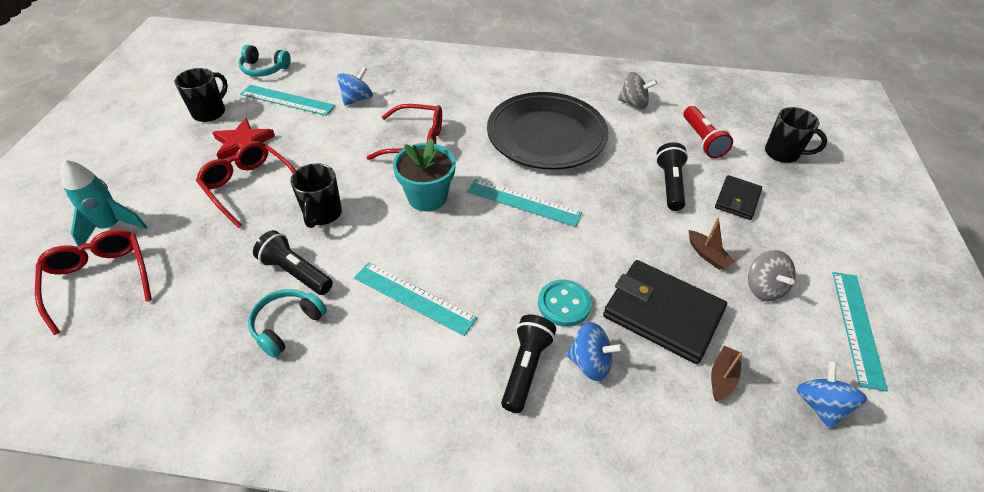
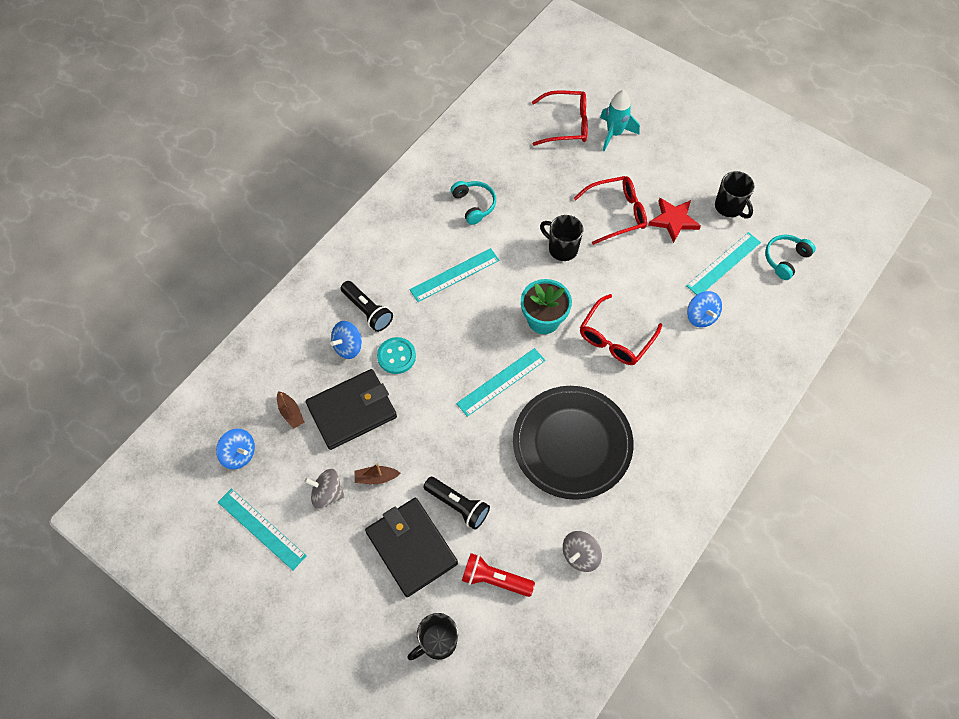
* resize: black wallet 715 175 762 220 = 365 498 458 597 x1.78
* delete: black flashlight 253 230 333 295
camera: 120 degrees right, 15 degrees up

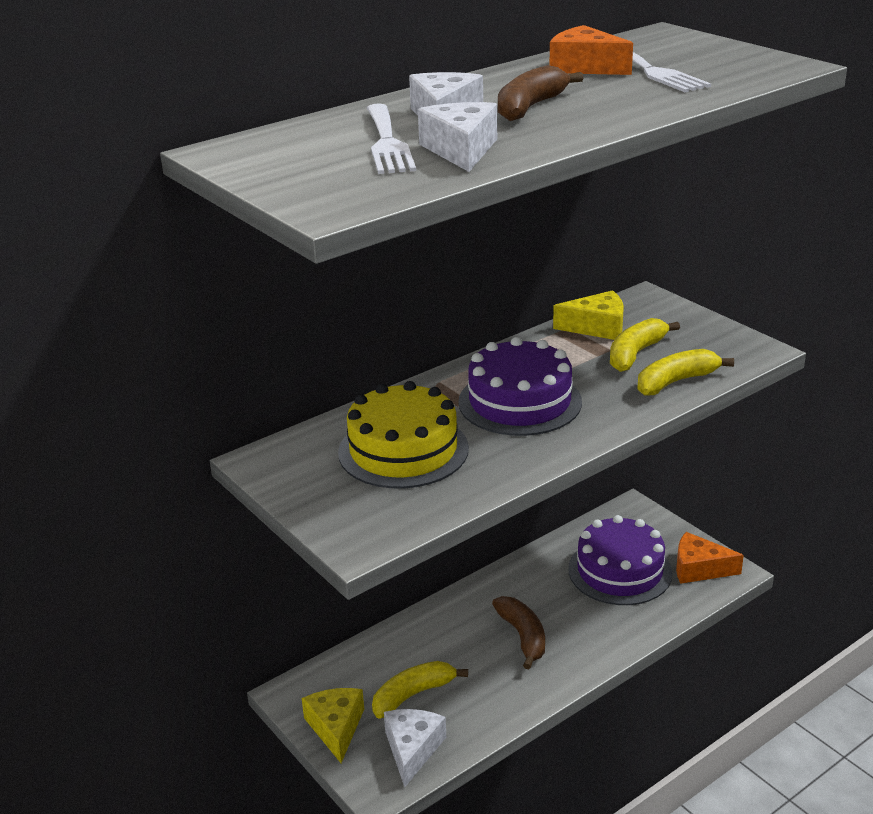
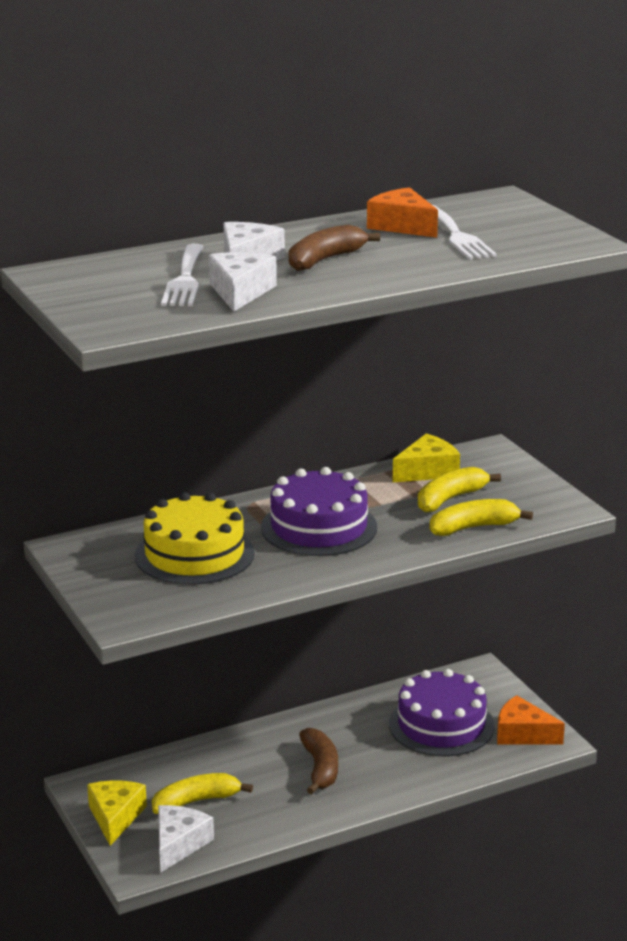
* rotate: yellow cheese 553 290 624 340 = 393 433 460 482 45 degrees counterclockwise
camera: 10 degrees right, 5 degrees down

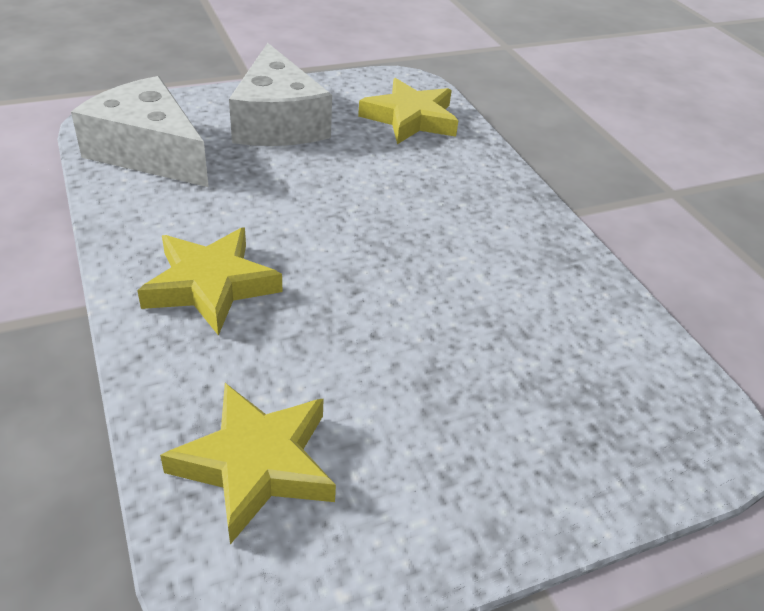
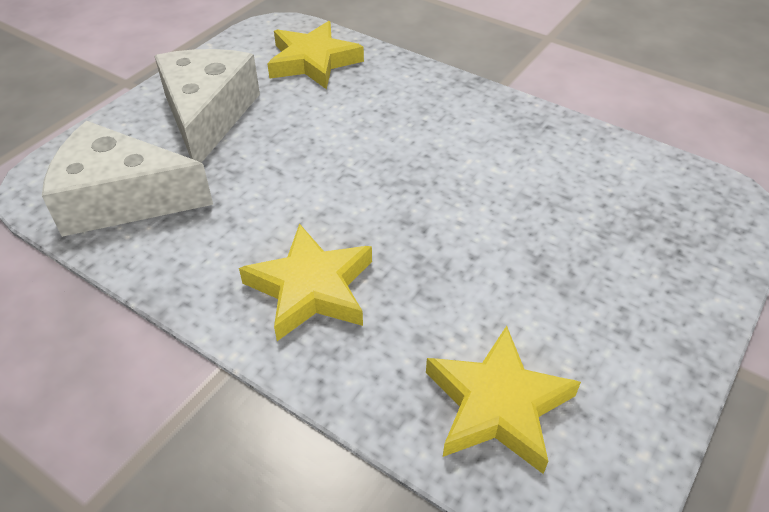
* rotate: white cheese 229 43 332 146 = 155 49 260 163 135 degrees counterclockwise
camera: 30 degrees left, 5 degrees up

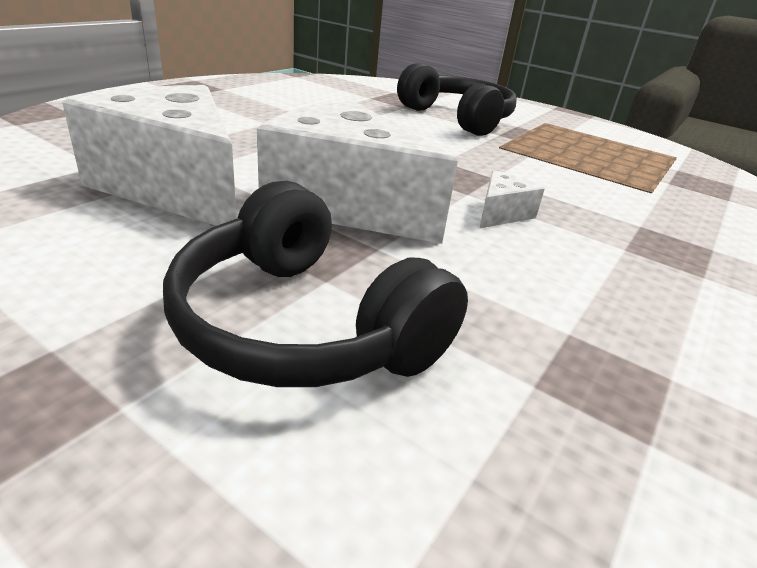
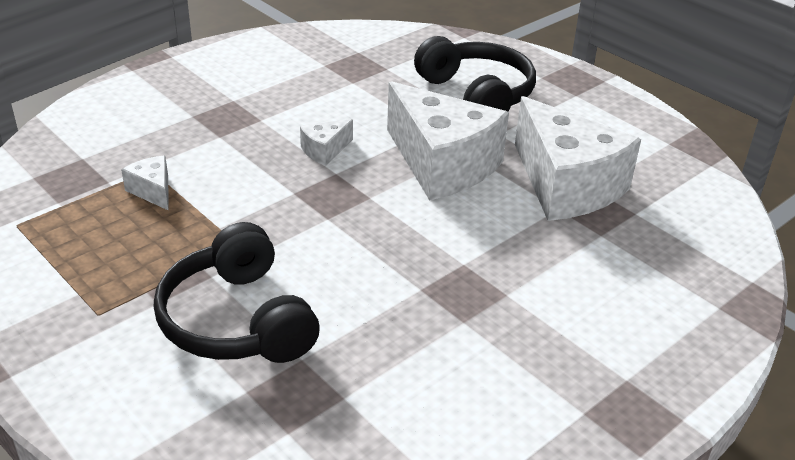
* insert: white cheese 121 156 168 210
camera: 165 degrees left, 5 degrees up

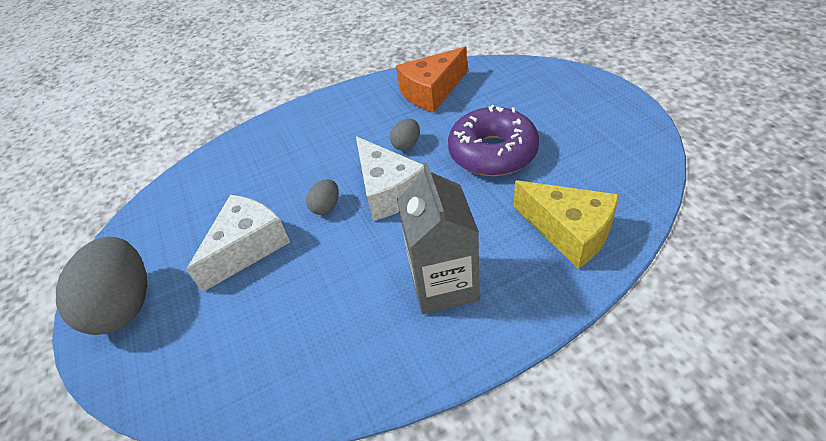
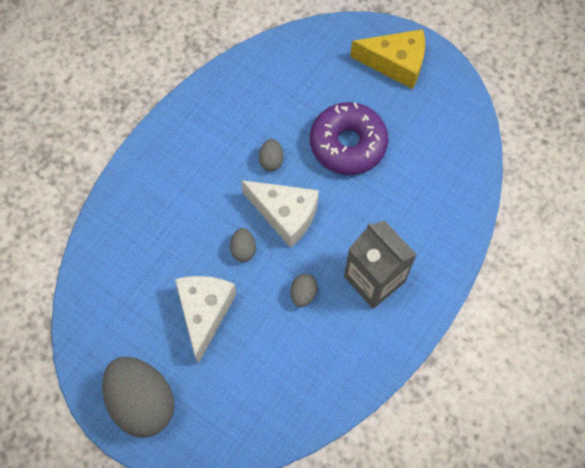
* delete: orange cheese 396 47 467 113
* move: yellow cheese 514 180 619 269 to 350 29 425 89
* insert: grey egg 290 274 318 307
camera: 35 degrees left, 20 degrees up

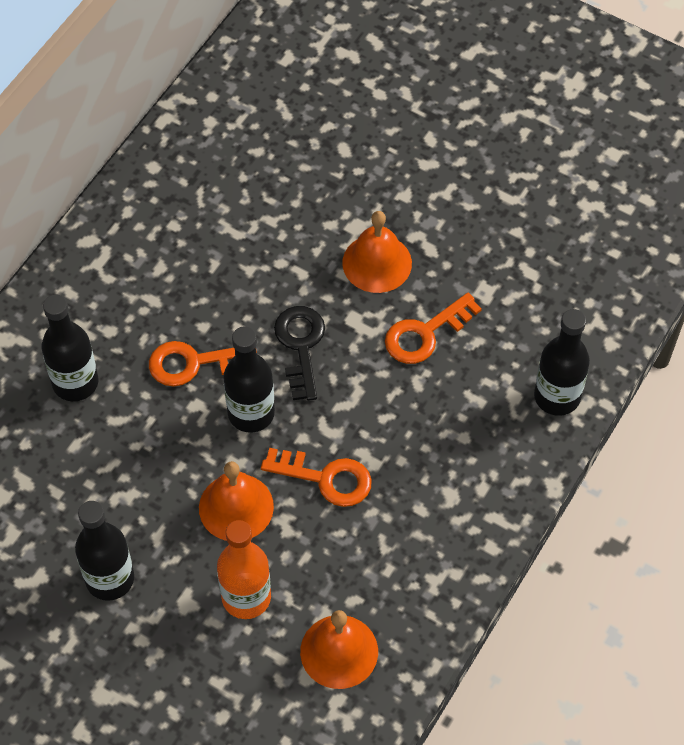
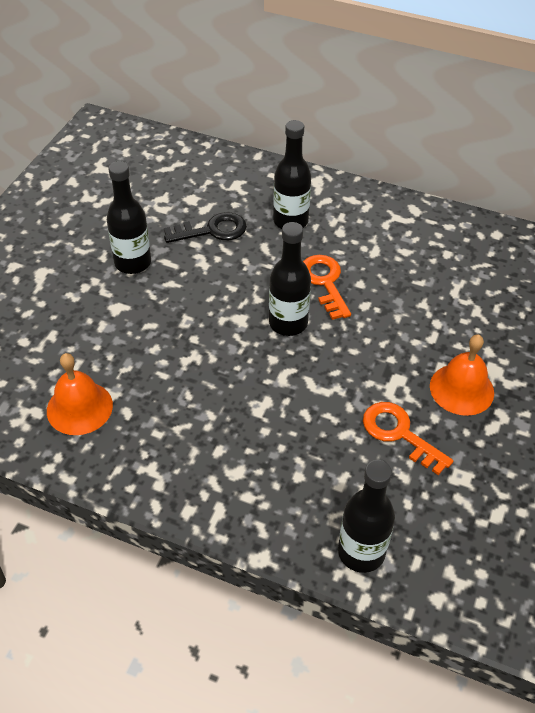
* move: black key 274 306 325 401 to 164 212 247 243
* delete: orange key 261 448 372 507
* delete: orange bell 199 461 274 541
* delete: orange bottle 217 520 271 619
camera: 80 degrees right, 10 degrees down

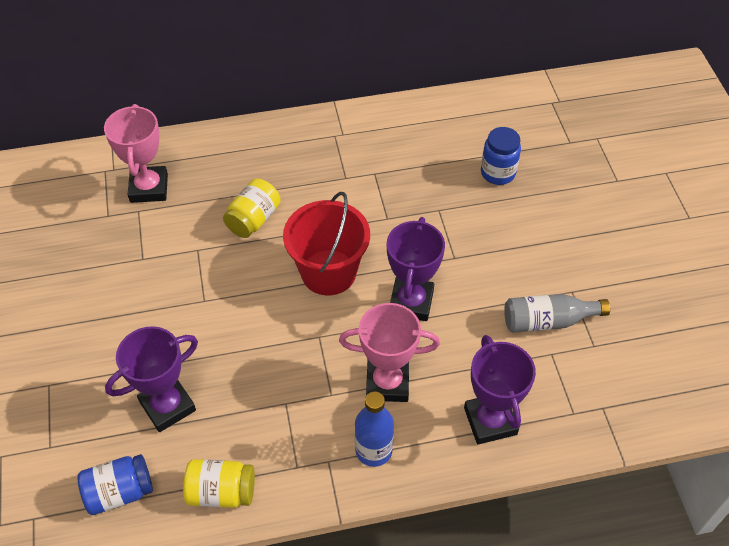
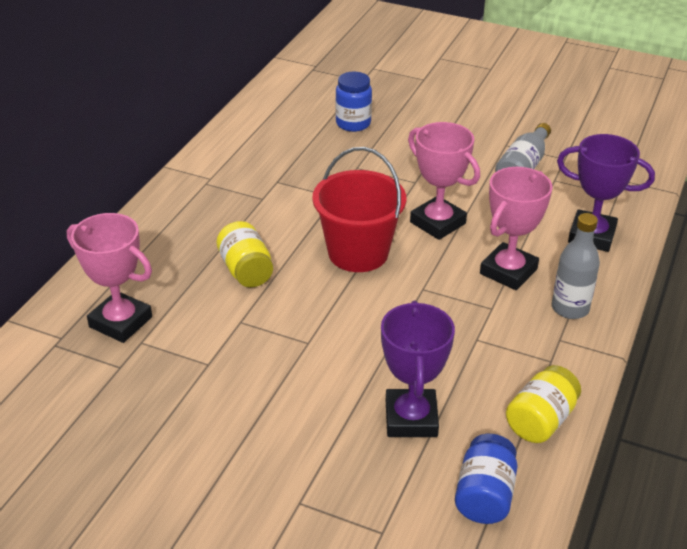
* recolor: purple trophy 387 217 445 321 to pink trophy 408 122 480 240
* recolor: blue bottle 355 391 394 467 to grey bottle 552 213 600 319
camera: 55 degrees left, 15 degrees down

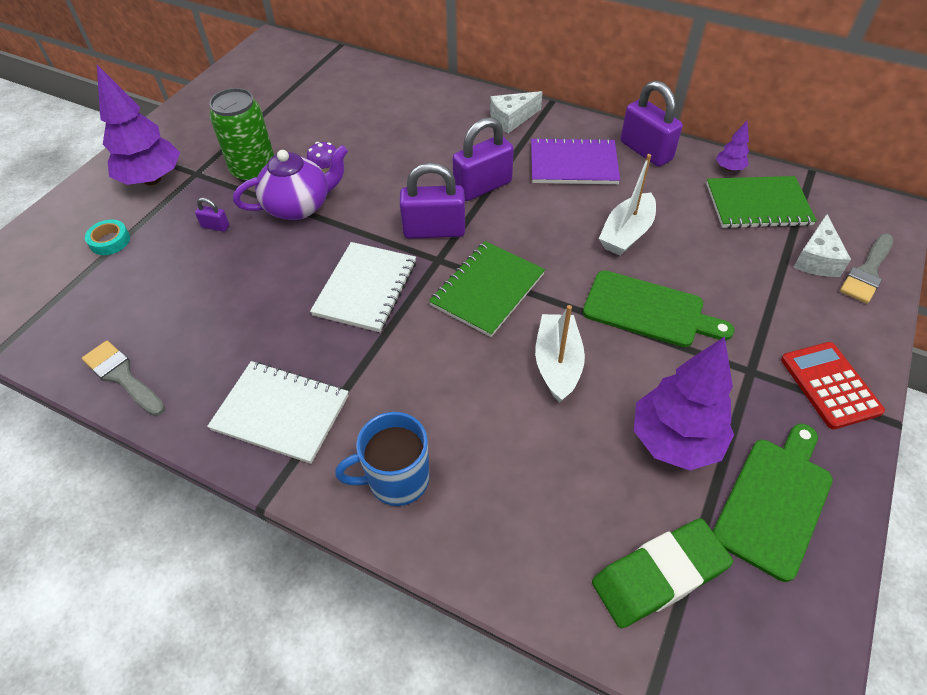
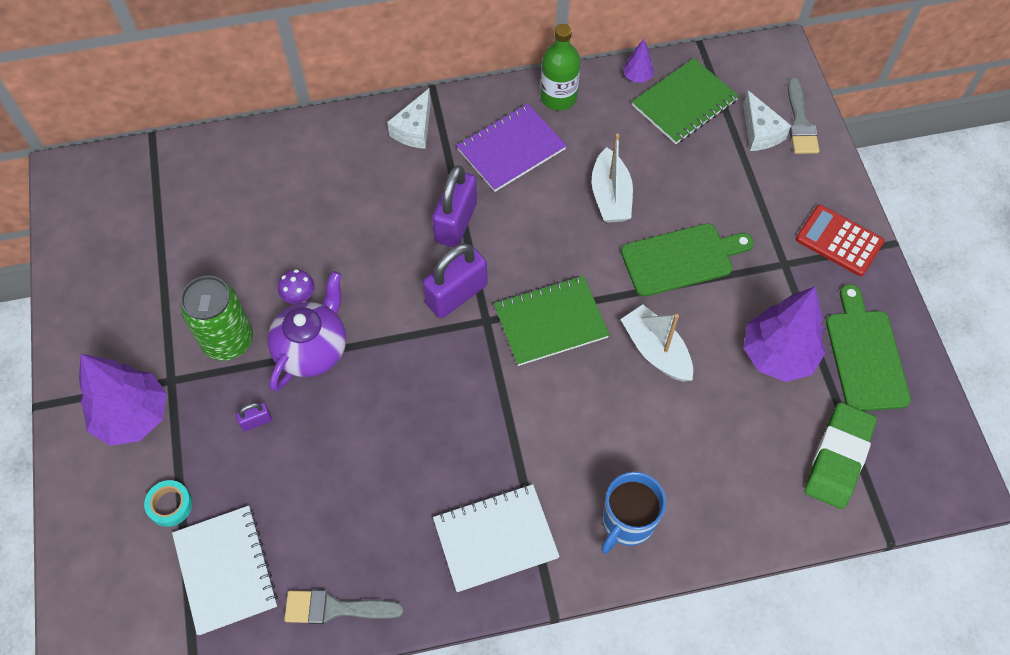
* replace: purple padlock 620 80 683 167 to green bottle 541 24 580 111
* rotate: green notebook 429 241 545 337 = 494 276 610 366 75 degrees clockwise
* move: white notebook 310 242 416 332 to 172 506 278 635
camera: 40 degrees left, 10 degrees up

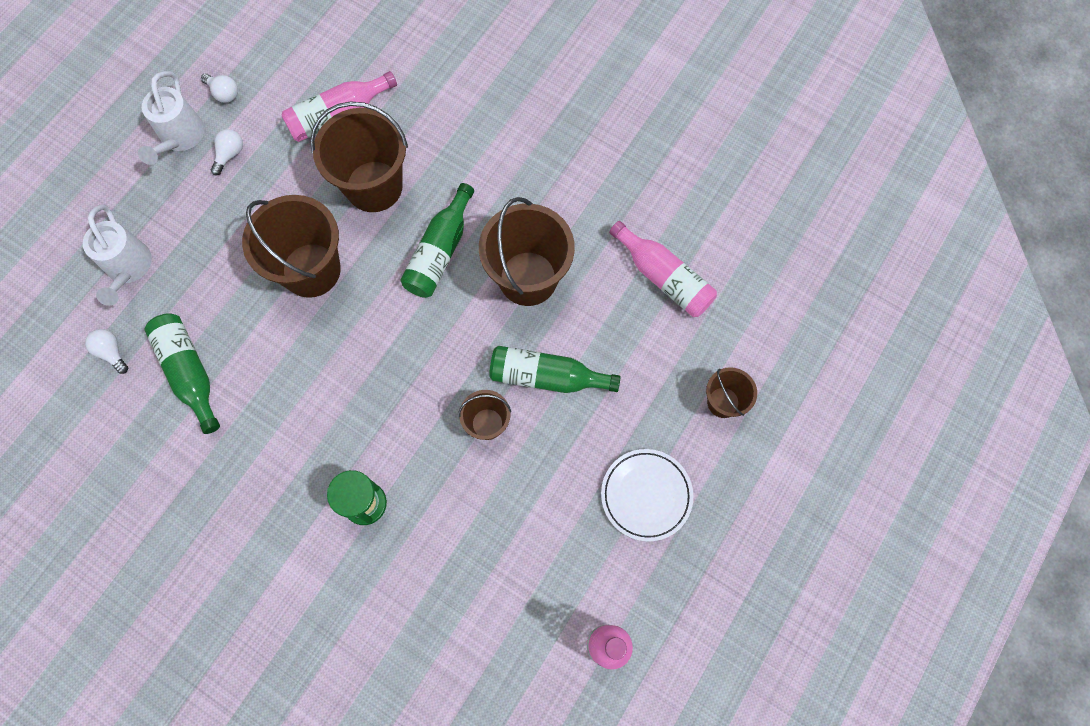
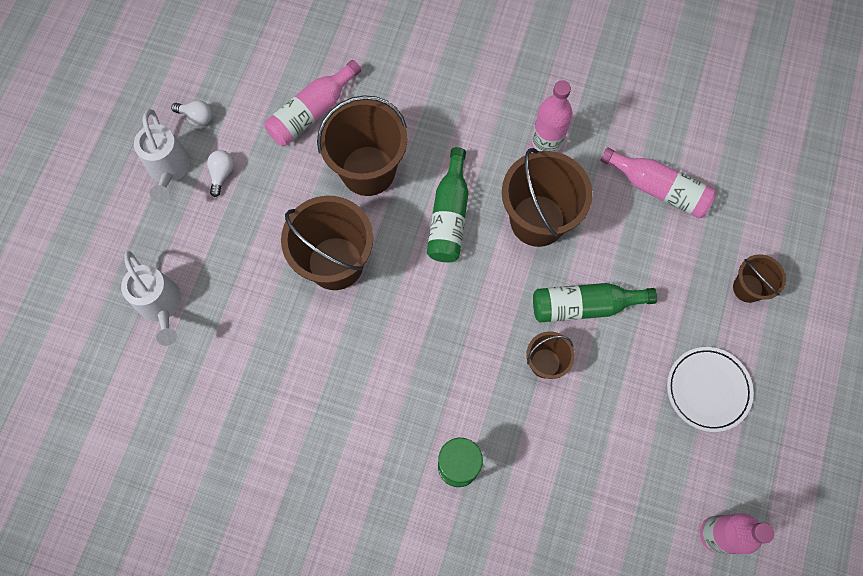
* delete: green bottle 144 313 220 434
* delete: white light bulb 85 329 128 374
* insert: pink bottle 531 80 572 153
camera: 15 degrees left, 0 degrees up

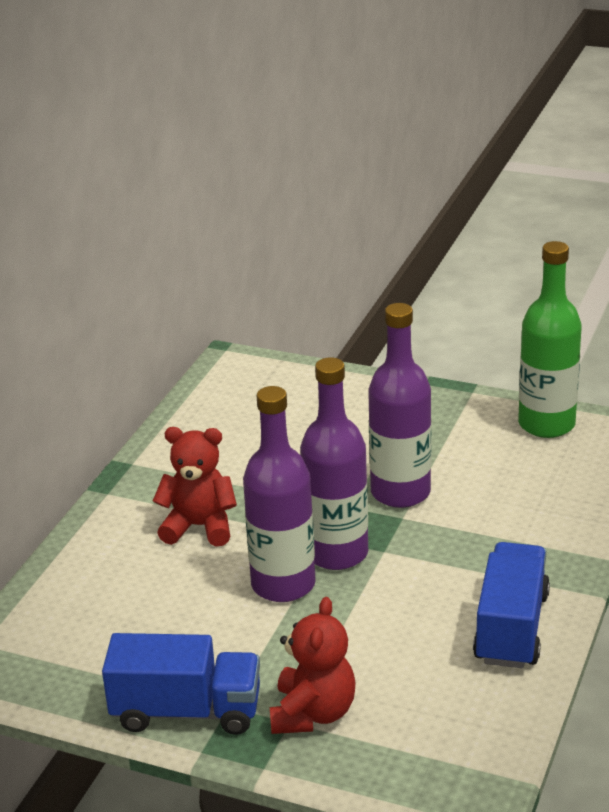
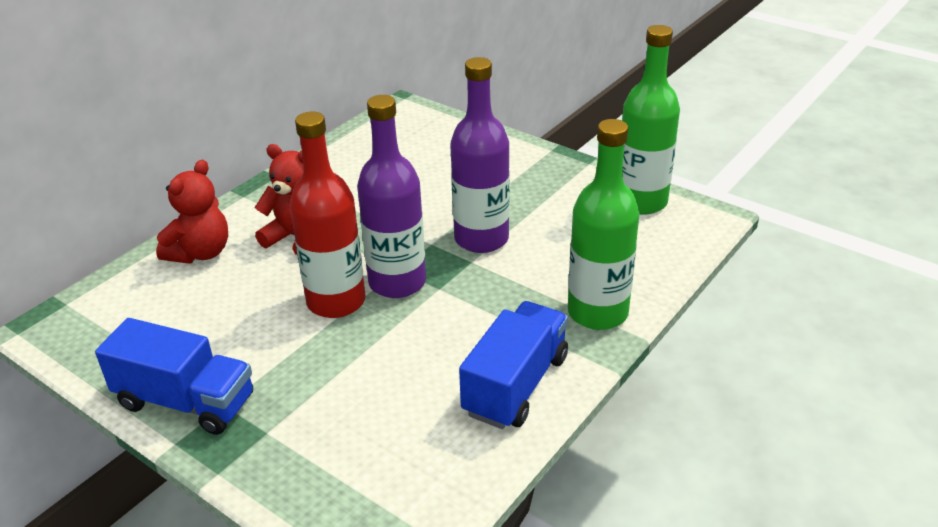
* recolor: purple bottle 243 386 316 602 to red bottle 290 112 366 318
* move: red teddy bear 270 597 355 734 to 156 160 228 264
* insert: green bottle 568 119 640 330
camera: 15 degrees right, 5 degrees up

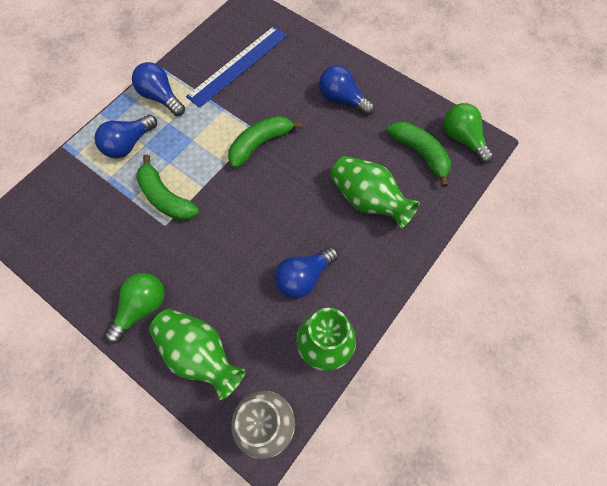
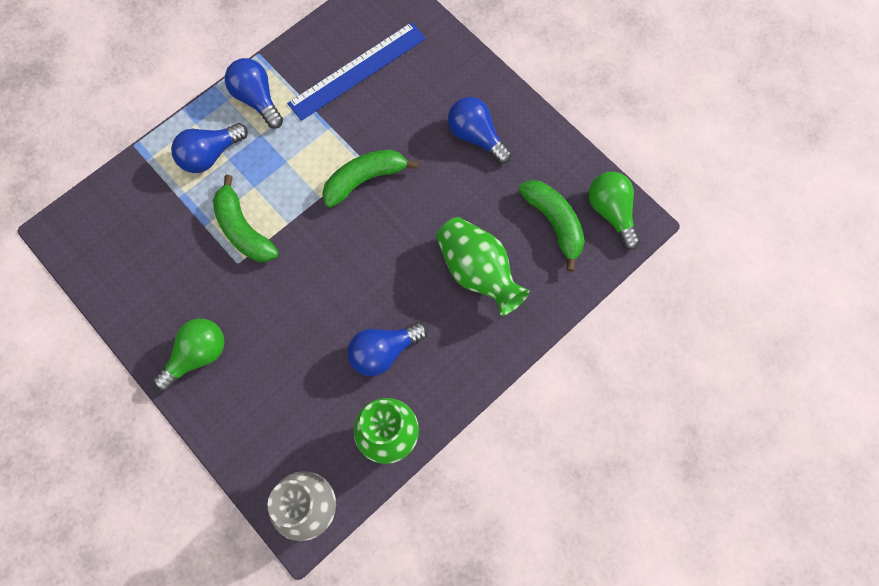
* delete: green vase 149 309 246 400
camera: 10 degrees right, 5 degrees up

